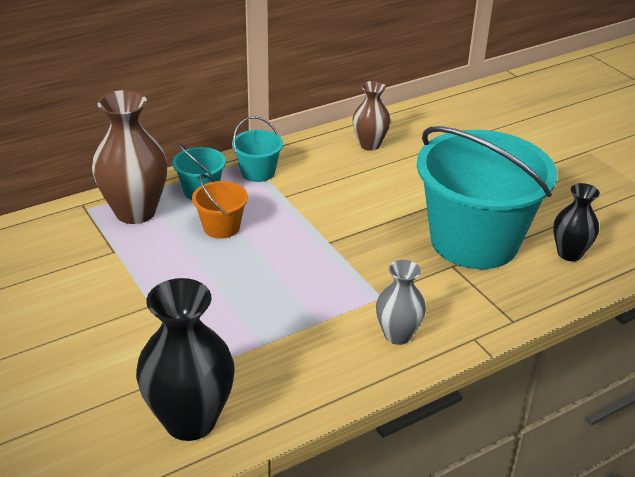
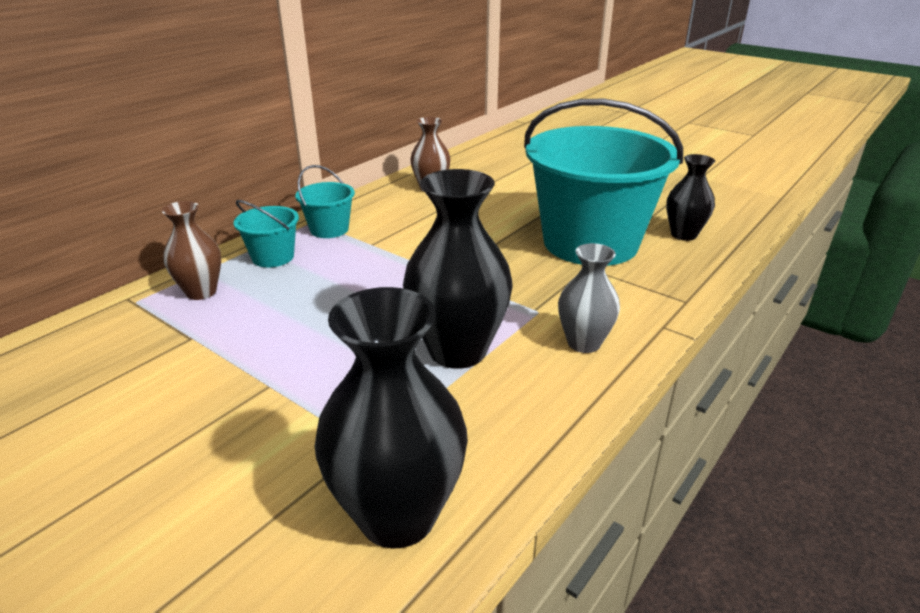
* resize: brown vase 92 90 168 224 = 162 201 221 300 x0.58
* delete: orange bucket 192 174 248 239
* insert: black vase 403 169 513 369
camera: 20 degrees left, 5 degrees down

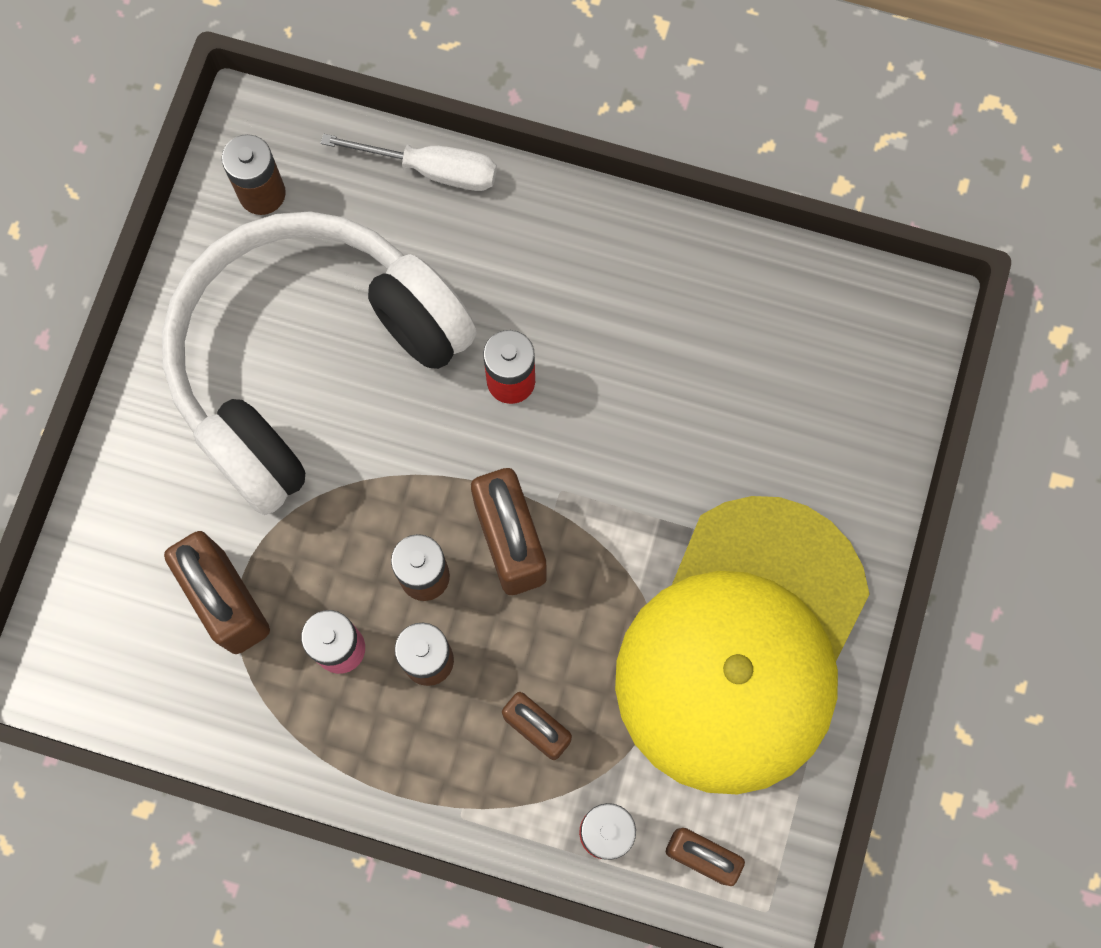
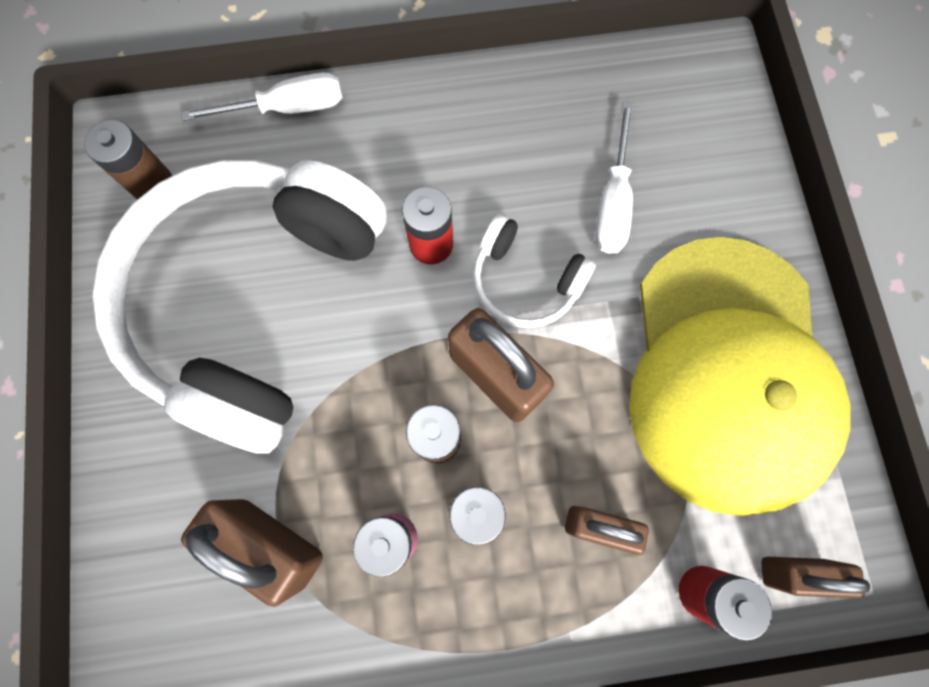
* insert: white screwdriver 595 101 633 254
* insert: white headphones 473 214 596 328
camera: 25 degrees left, 0 degrees up

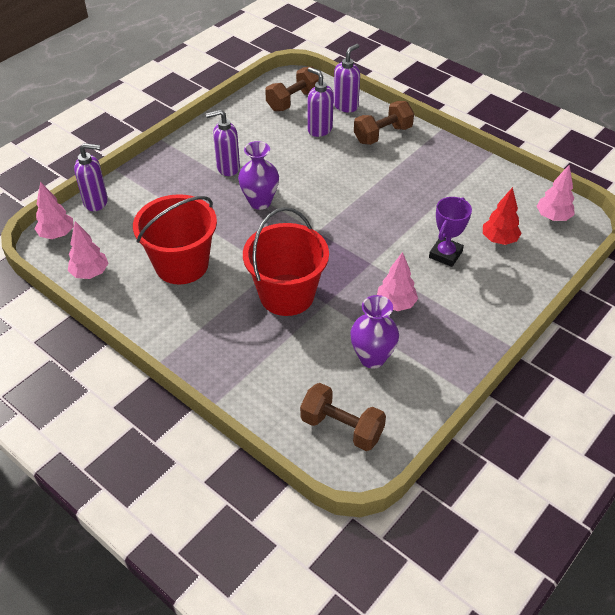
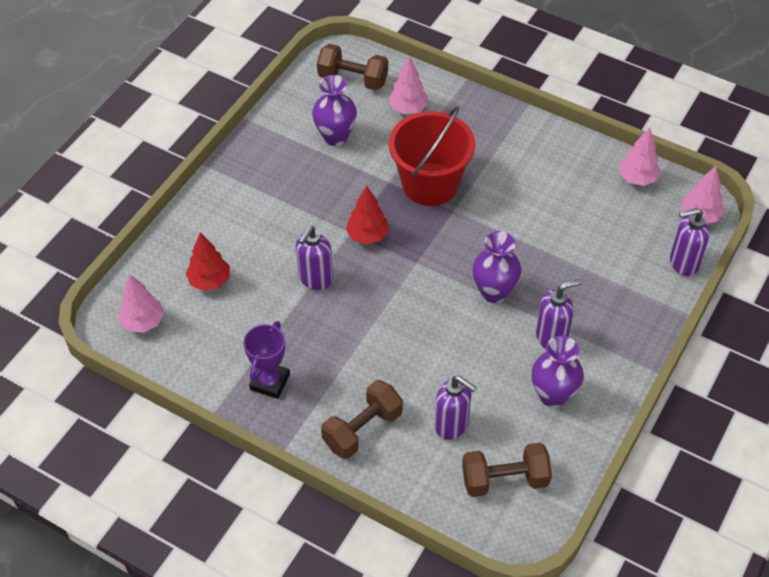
* move: purple soap dispenser 334 44 360 112 to 296 226 333 290
* rotate: brown dumbbell 265 66 319 111 = 462 443 552 497 45 degrees clockwise
* delete: red bucket 133 194 217 285
* move: purple trophy 429 197 472 267 to 243 321 290 399
* move: pink tree 377 252 418 311 to 388 57 428 114
* insert: red tree 346 186 389 244
* insert: purple vase 532 336 584 408
camera: 170 degrees right, 5 degrees up

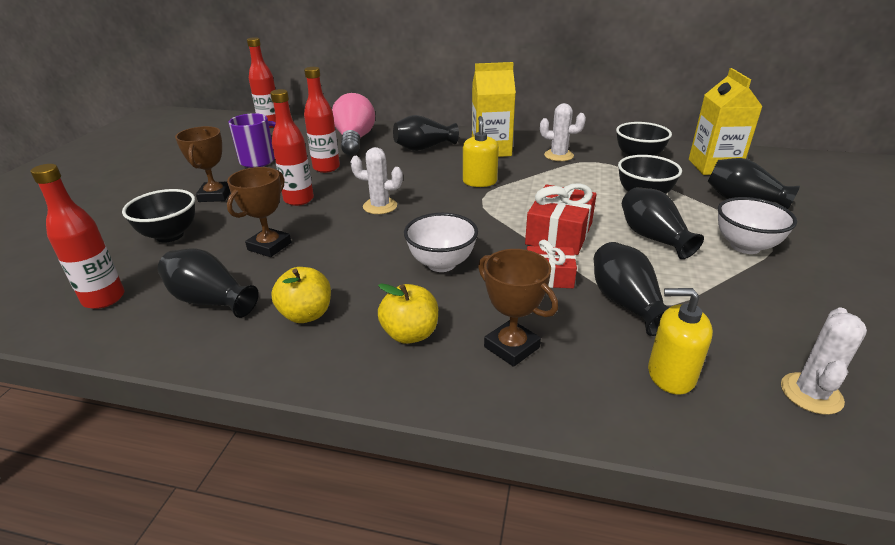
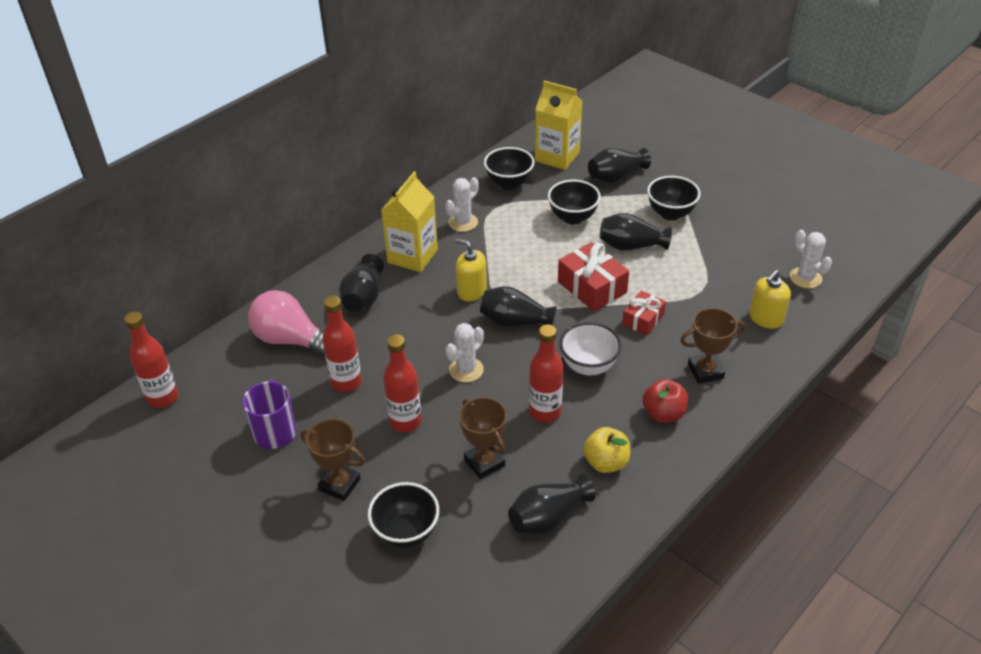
* move: red bottle 30 164 125 309 to 529 324 563 423
* recolor: white bowl 718 197 797 254 to black bowl 647 176 701 221
* move: black vase 594 242 670 336 to 480 286 557 327
* recolor: yellow apple 378 283 438 344 to red apple 643 379 688 423
camera: 60 degrees left, 10 degrees up

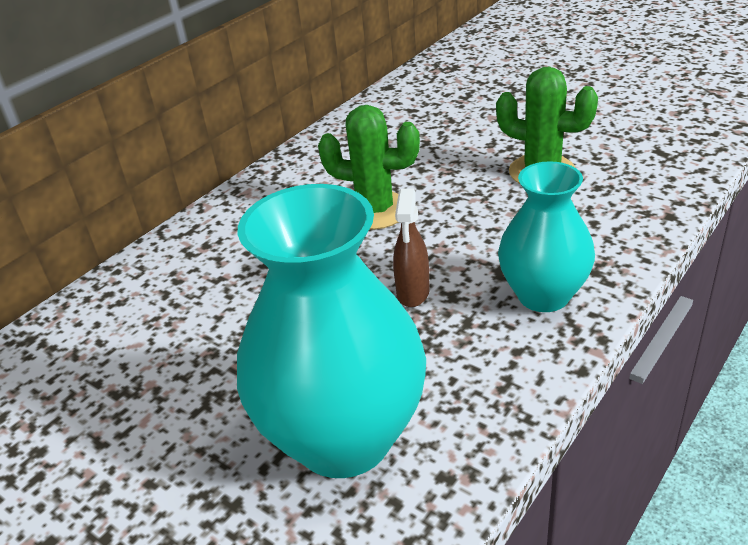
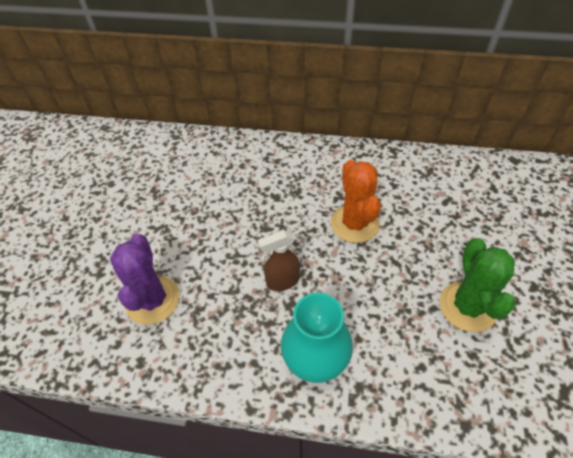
* recolor: green cactus 318 105 420 230 to orange cactus 331 160 381 243
* replace: turquoise vase 237 184 426 478 to purple cactus 110 234 180 325
camera: 60 degrees right, 15 degrees up

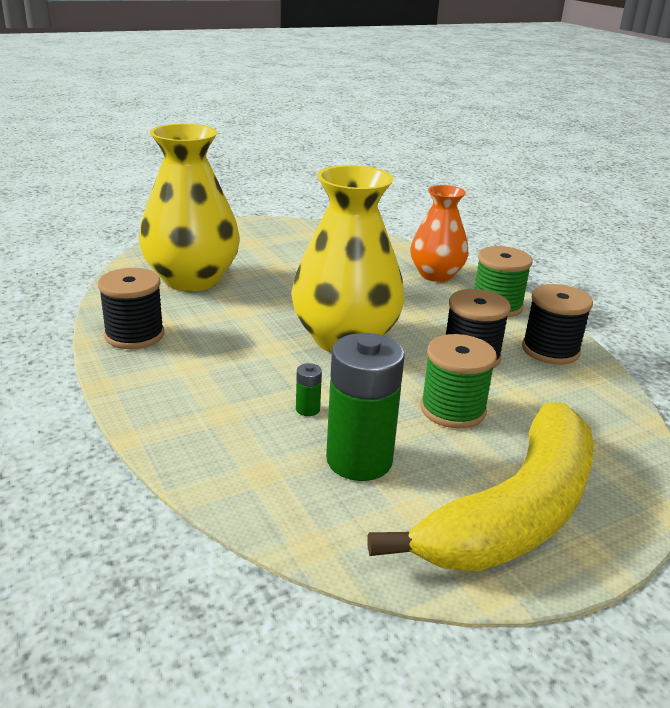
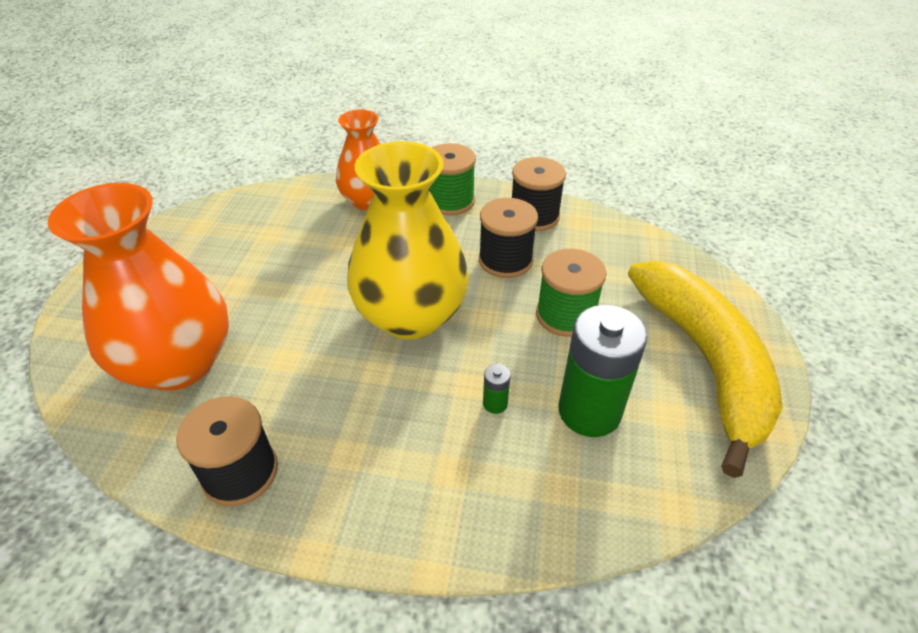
* recolor: yellow vase 139 124 240 292 to orange vase 47 183 229 391
camera: 50 degrees left, 15 degrees up

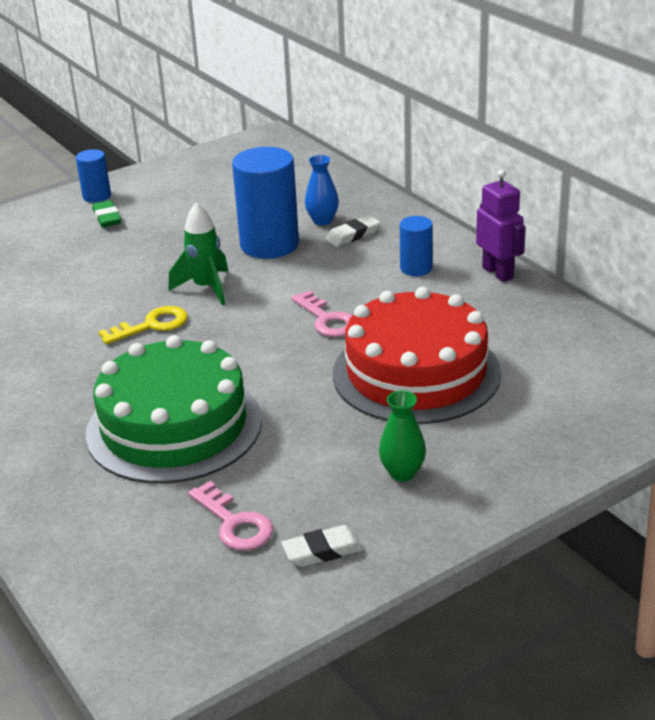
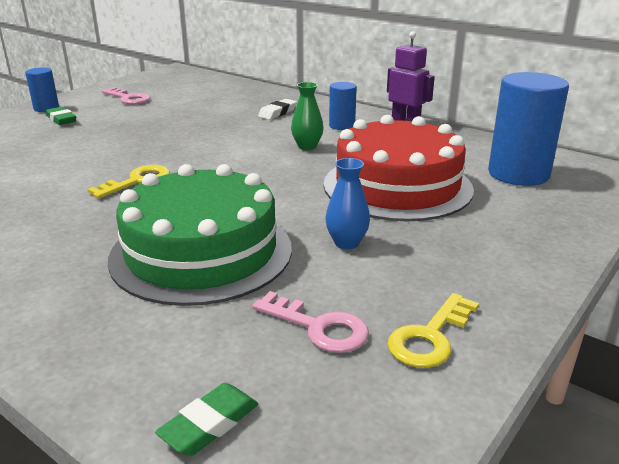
* move: blue cylinder 232 147 299 259 to 488 72 569 186
* move: blue vase 305 155 339 225 to 325 158 370 249
* delete: green rocket 169 202 229 305
* move: pink key 291 290 352 337 to 102 87 150 104
* move: green vase 379 391 426 482 to 291 82 323 150
* replace: white eraser 281 525 364 567 to yellow key 388 293 479 368
* insert: green eraser 155 383 258 456
camera: 20 degrees left, 5 degrees down

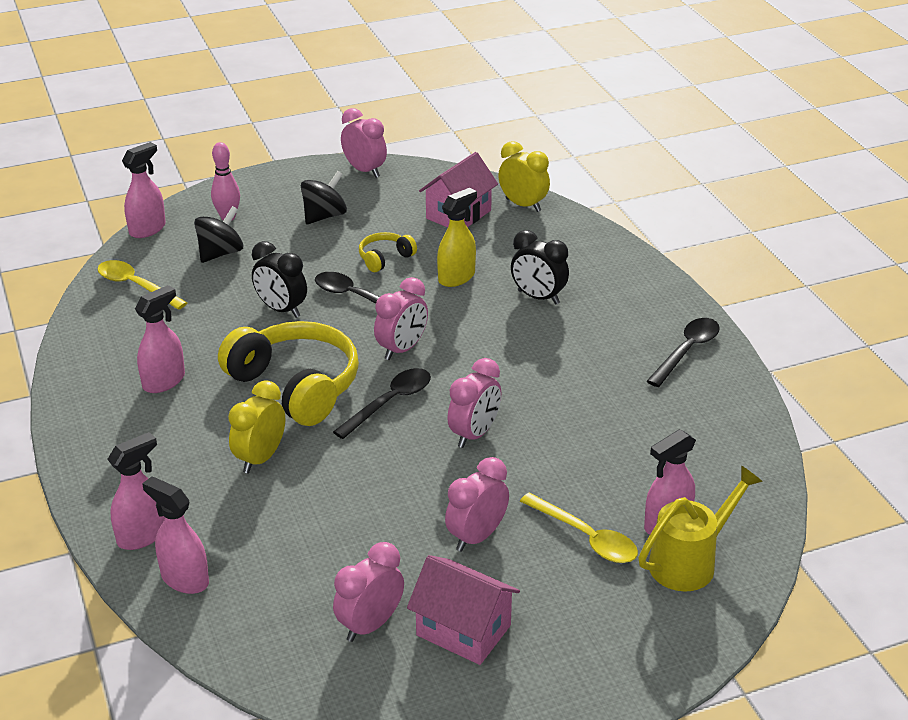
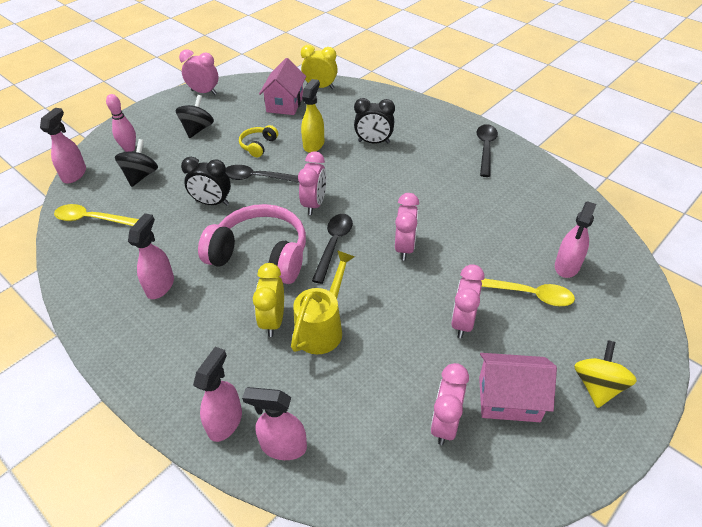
* recolor: yellow headphones 218 321 359 426 to pink headphones 198 204 306 284
* move: yellow watering can 638 465 763 592 to 291 250 355 354
* insert: yellow spinning top 574 340 637 408
camera: 25 degrees left, 10 degrees up

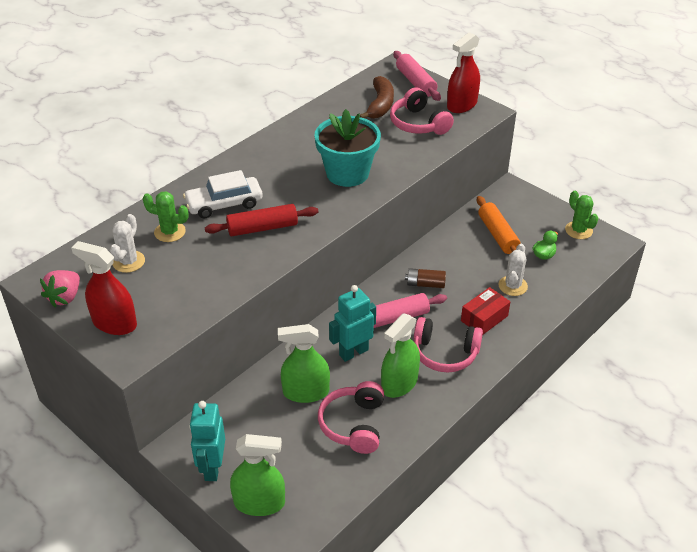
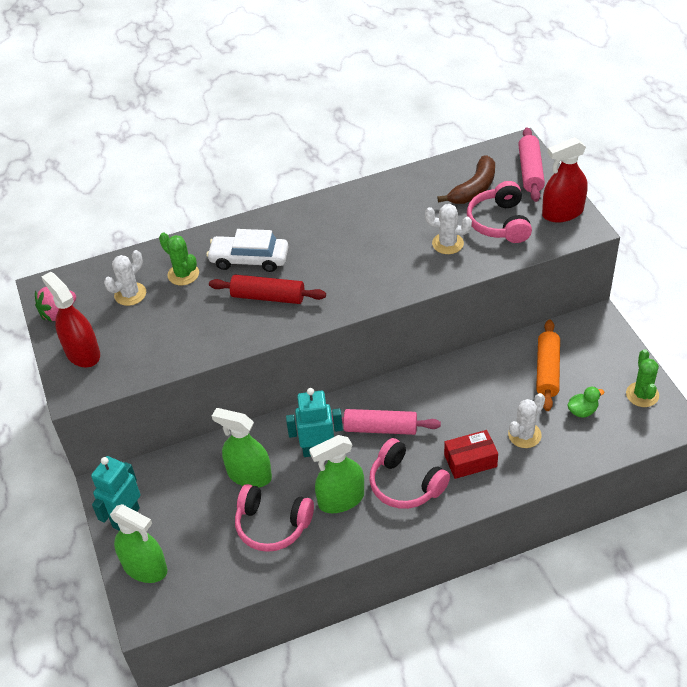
* delete: turquoise flower pot 315 109 381 187
* delete: brown battery 405 268 446 288
* rotate: pink headphones 318 381 384 454 = 235 484 314 552 105 degrees counterclockwise
* insert: white cactus 425 204 472 254
camera: 30 degrees right, 5 degrees up

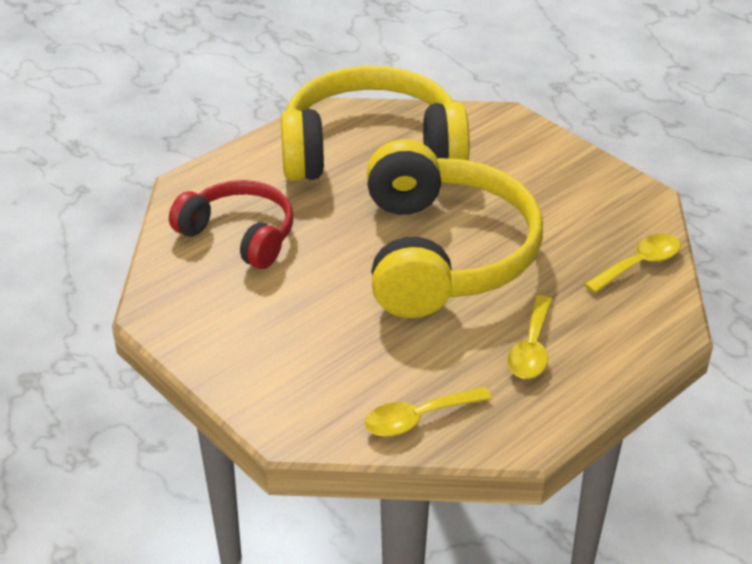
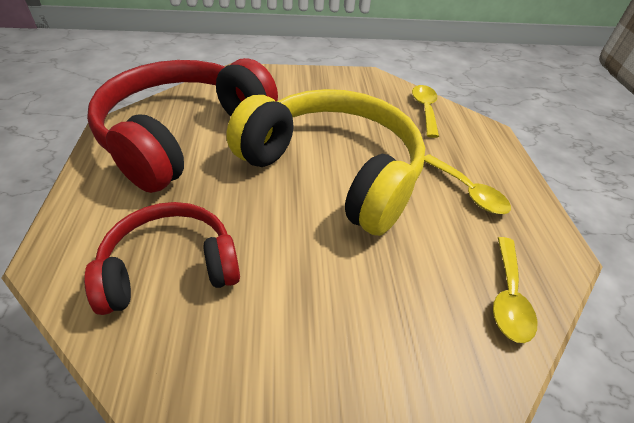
* recolor: yellow headphones 280 66 470 181 to red headphones 87 58 278 193
camera: 55 degrees left, 5 degrees up

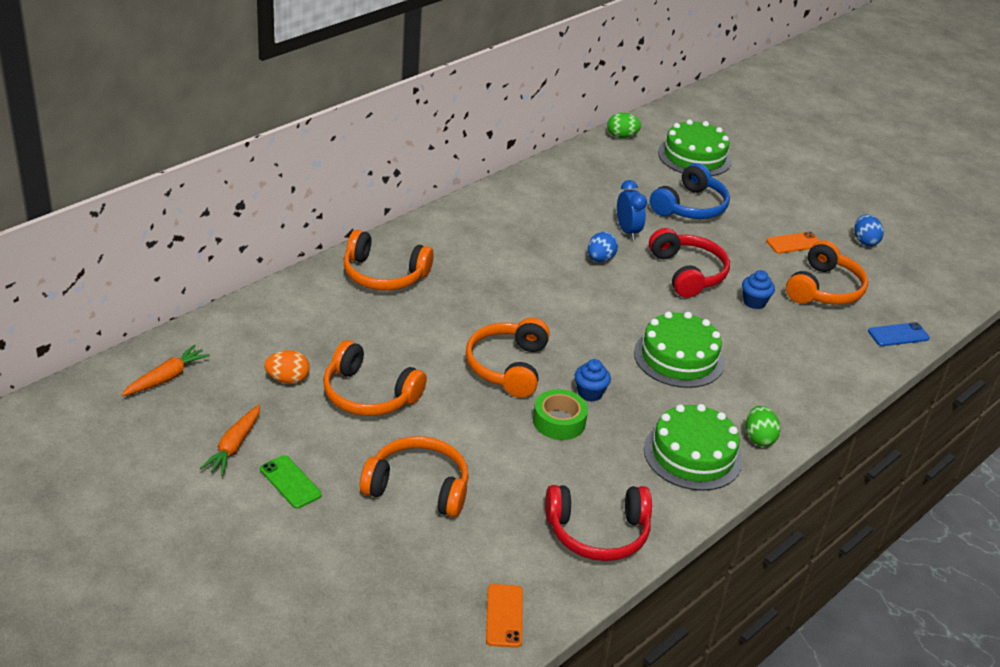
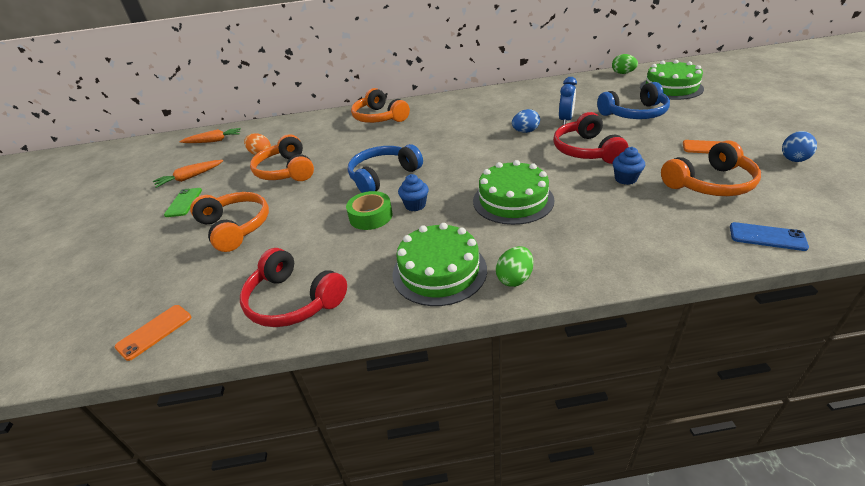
* rotate: red headphones 649 228 730 298 = 553 112 628 164 150 degrees clockwise
* recolor: orange headphones 466 318 550 398 to blue headphones 348 144 423 193
camera: 45 degrees right, 0 degrees up

